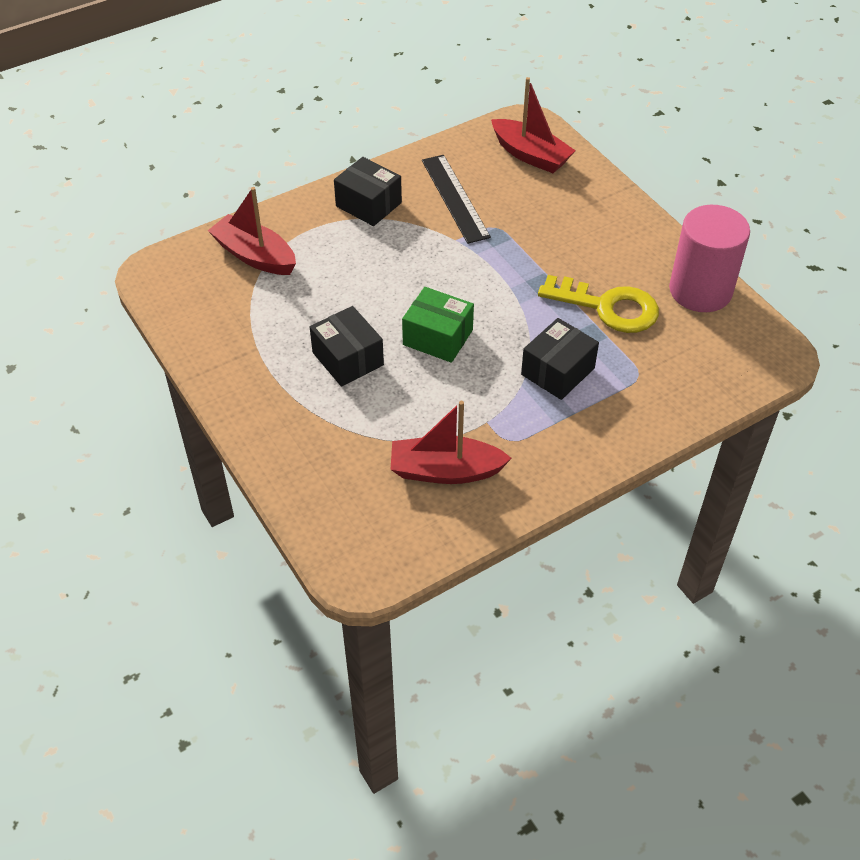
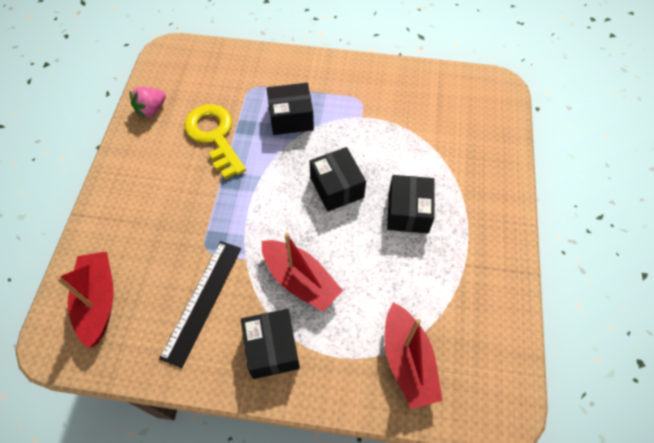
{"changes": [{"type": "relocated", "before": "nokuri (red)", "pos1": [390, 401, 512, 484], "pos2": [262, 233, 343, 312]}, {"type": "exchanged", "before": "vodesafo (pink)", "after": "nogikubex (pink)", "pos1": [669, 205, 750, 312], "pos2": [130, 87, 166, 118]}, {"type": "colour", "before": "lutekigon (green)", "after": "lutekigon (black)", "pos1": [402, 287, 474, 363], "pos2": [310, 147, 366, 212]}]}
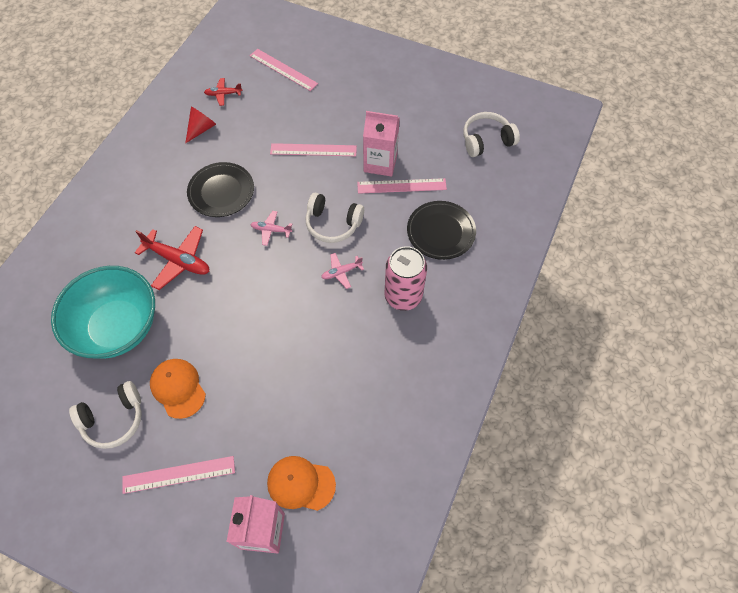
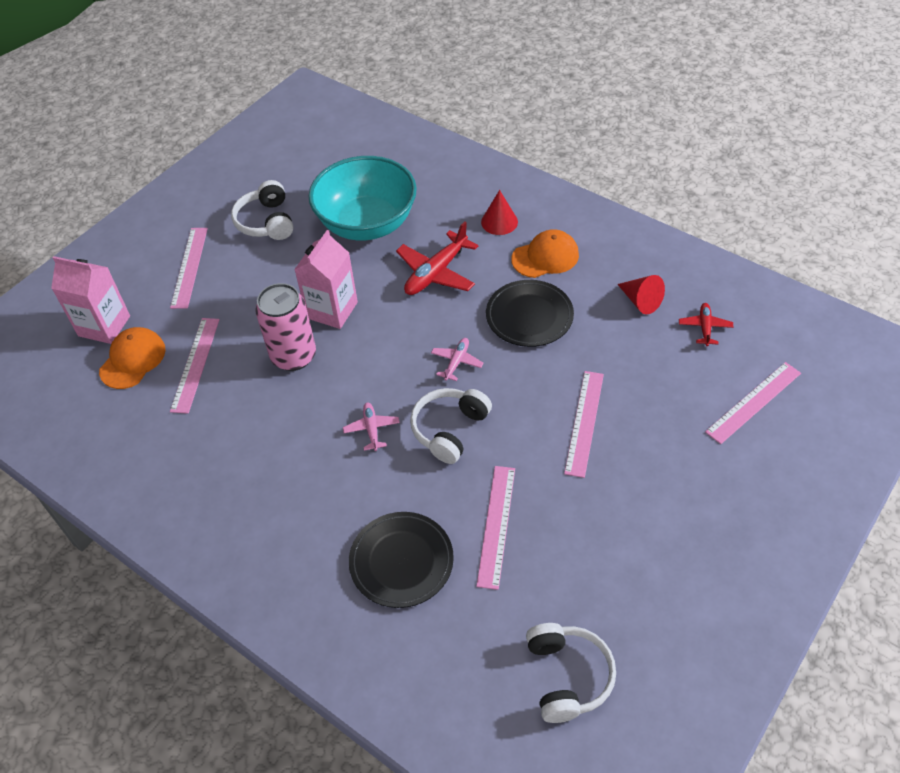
{"changes": [{"type": "appeared", "after": "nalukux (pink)", "pos2": [170, 318, 220, 414]}, {"type": "appeared", "after": "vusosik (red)", "pos2": [481, 190, 518, 235]}, {"type": "relocated", "before": "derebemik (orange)", "pos1": [150, 359, 206, 419], "pos2": [511, 229, 579, 278]}, {"type": "relocated", "before": "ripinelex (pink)", "pos1": [363, 111, 400, 177], "pos2": [294, 230, 358, 329]}, {"type": "relocated", "before": "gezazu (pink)", "pos1": [384, 246, 427, 311], "pos2": [255, 283, 316, 371]}]}
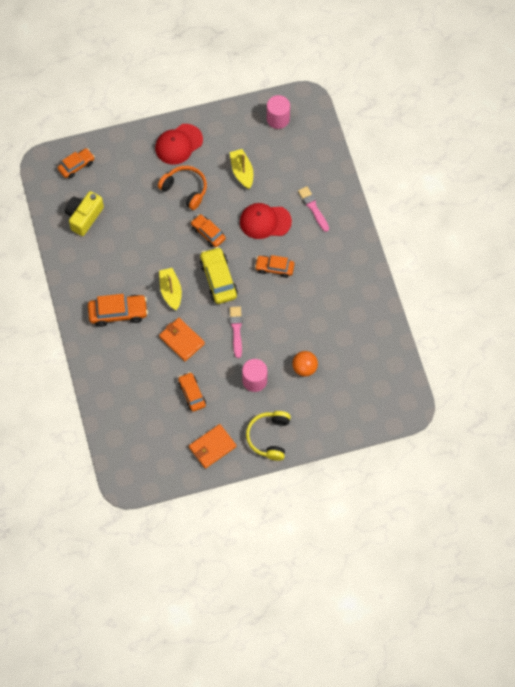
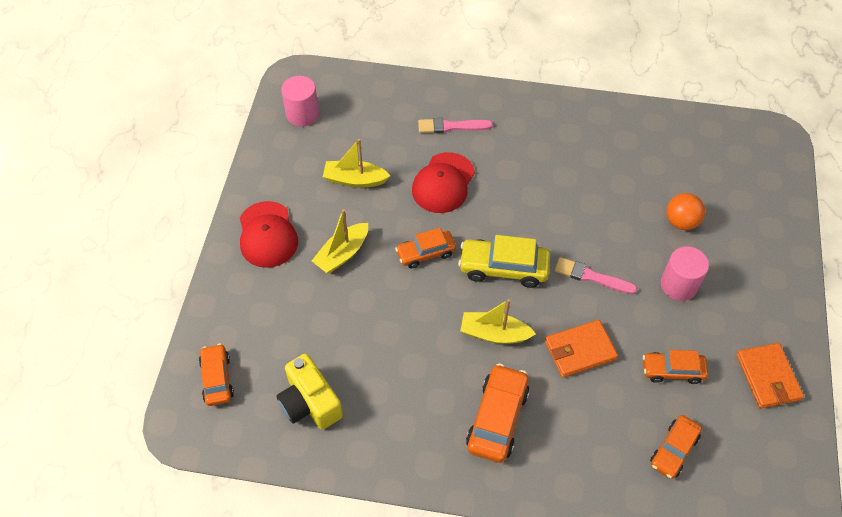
{"changes": [{"type": "missing", "before": "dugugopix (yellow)", "pos1": [246, 411, 291, 461]}, {"type": "relocated", "before": "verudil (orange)", "pos1": [255, 255, 294, 278], "pos2": [650, 415, 702, 479]}, {"type": "exchanged", "before": "dugugopix (orange)", "after": "nokuri (yellow)", "pos1": [158, 166, 207, 210], "pos2": [312, 209, 368, 273]}]}
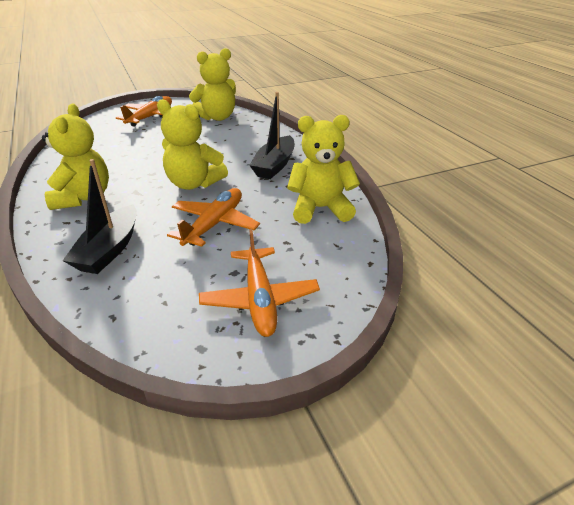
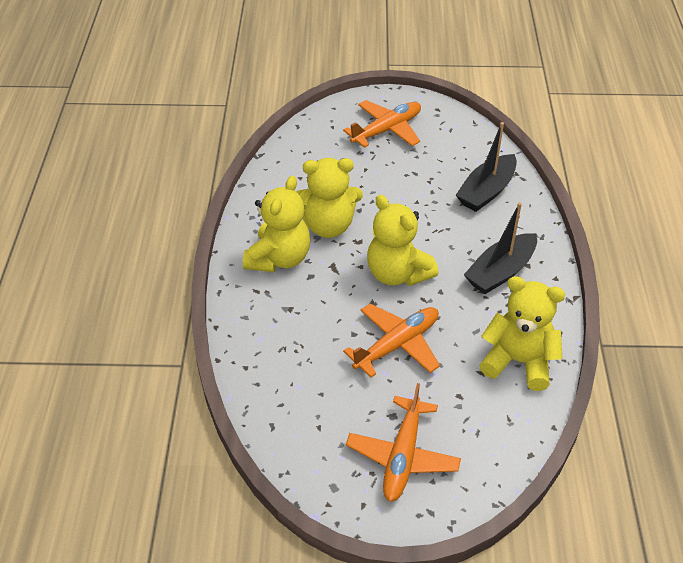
{"changes": [{"type": "relocated", "before": "nokuri (black)", "pos1": [63, 159, 137, 274], "pos2": [456, 122, 517, 212]}, {"type": "relocated", "before": "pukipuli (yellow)", "pos1": [189, 48, 236, 121], "pos2": [296, 158, 363, 238]}]}
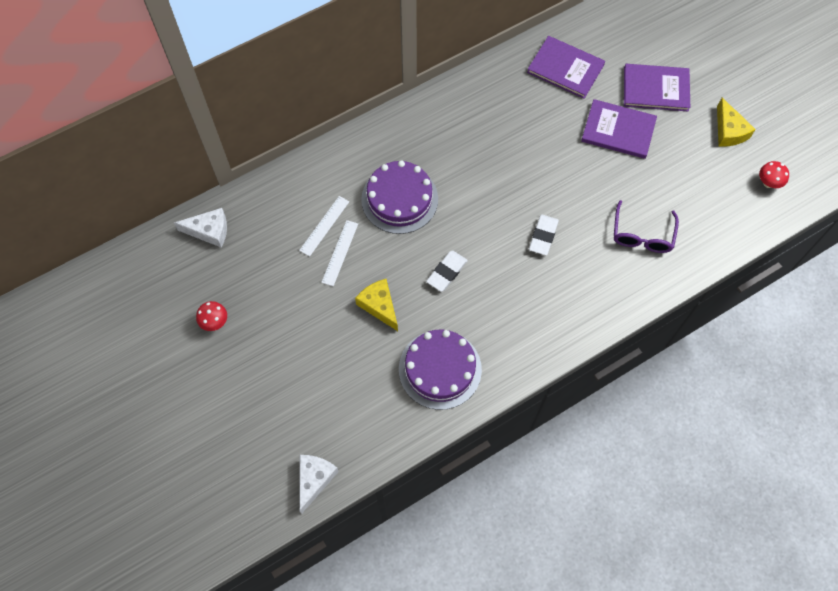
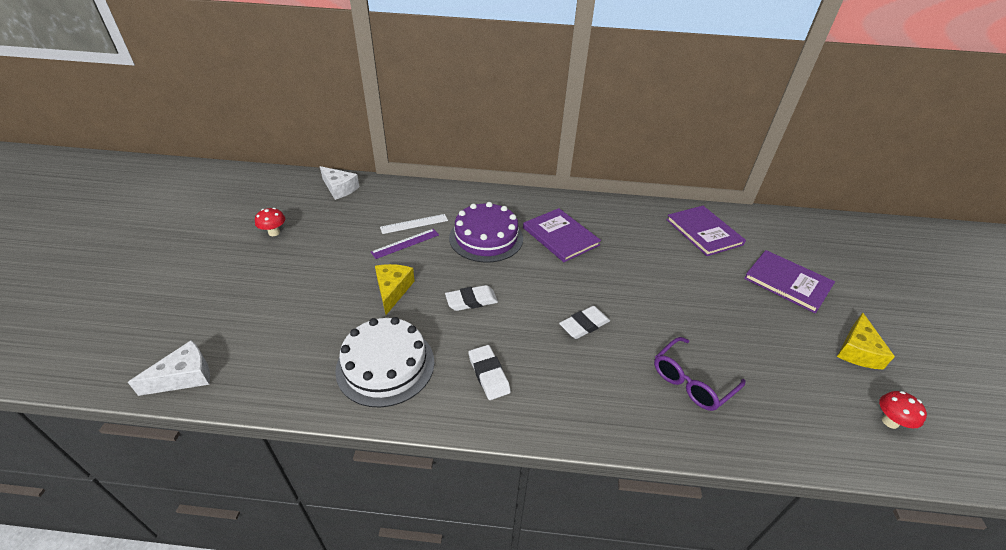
{"changes": [{"type": "appeared", "after": "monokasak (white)", "pos2": [469, 345, 511, 400]}, {"type": "relocated", "before": "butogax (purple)", "pos1": [581, 99, 657, 159], "pos2": [523, 208, 601, 262]}, {"type": "colour", "before": "nalukux (white)", "after": "nalukux (purple)", "pos1": [321, 220, 358, 286], "pos2": [371, 229, 439, 259]}, {"type": "colour", "before": "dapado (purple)", "after": "dapado (white)", "pos1": [399, 330, 482, 410], "pos2": [335, 317, 435, 408]}]}
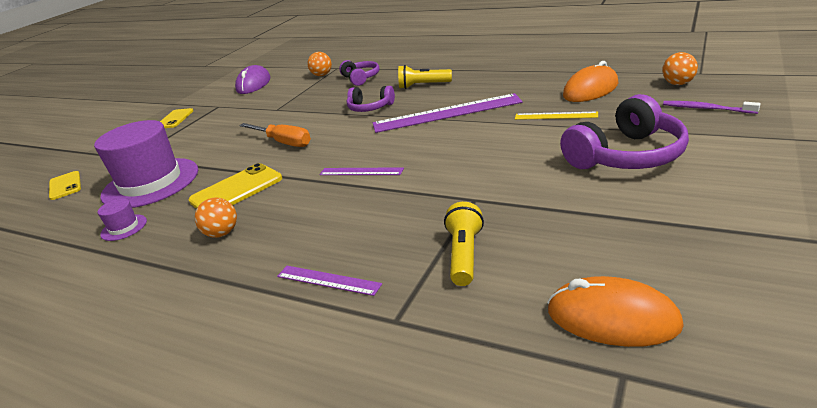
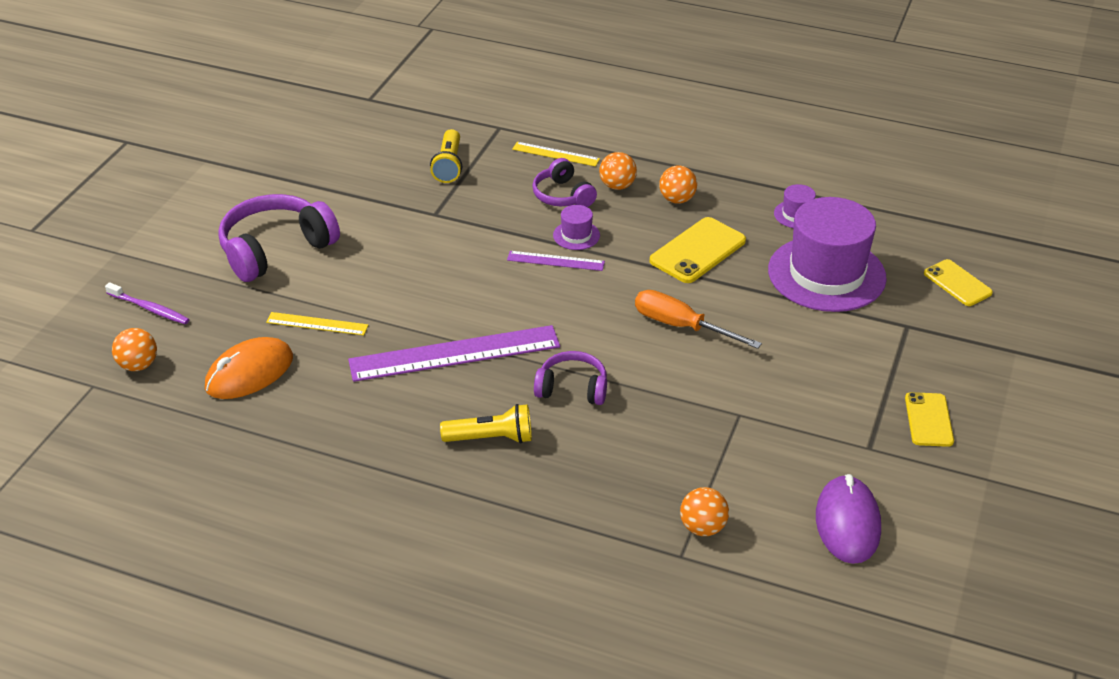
{"changes": [{"type": "missing", "before": "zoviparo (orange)", "pos1": [547, 276, 684, 347]}, {"type": "appeared", "after": "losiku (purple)", "pos2": [553, 205, 600, 250]}, {"type": "appeared", "after": "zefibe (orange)", "pos2": [599, 152, 637, 190]}, {"type": "relocated", "before": "dugugopix (purple)", "pos1": [339, 60, 379, 86], "pos2": [532, 158, 597, 207]}, {"type": "colour", "before": "nalukux (purple)", "after": "nalukux (yellow)", "pos1": [277, 266, 382, 296], "pos2": [512, 142, 600, 167]}]}
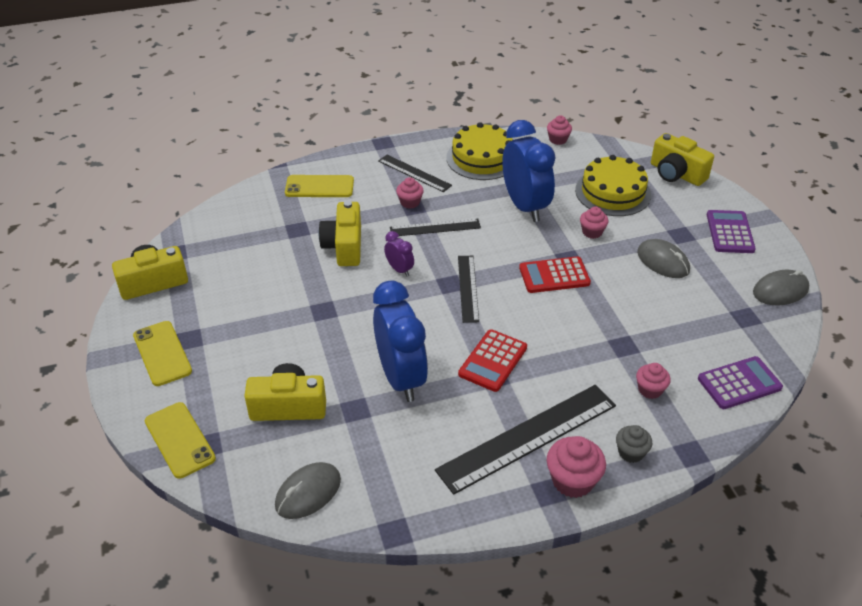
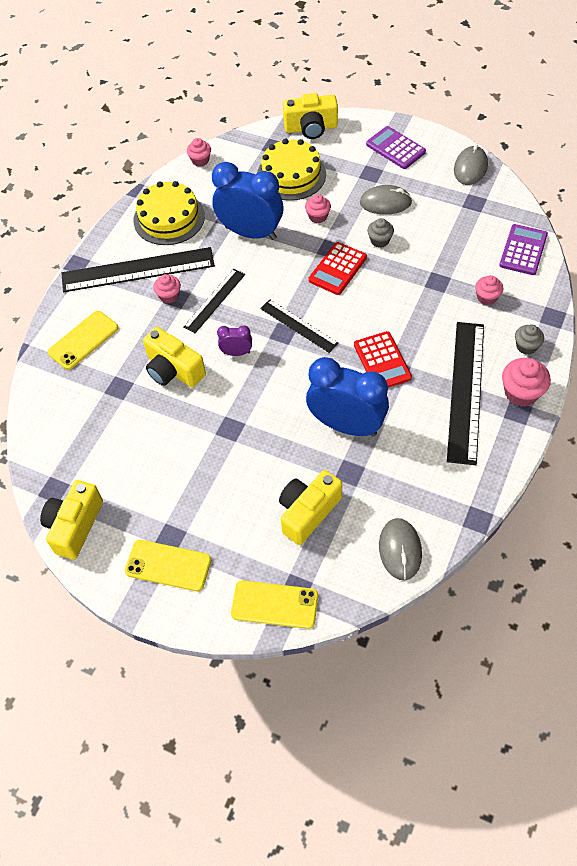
{"changes": [{"type": "appeared", "after": "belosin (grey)", "pos2": [367, 218, 394, 248]}, {"type": "size", "before": "nalukux (black)", "pos1": [378, 155, 452, 192], "pos2": [61, 247, 215, 292], "scale": 1.78}]}
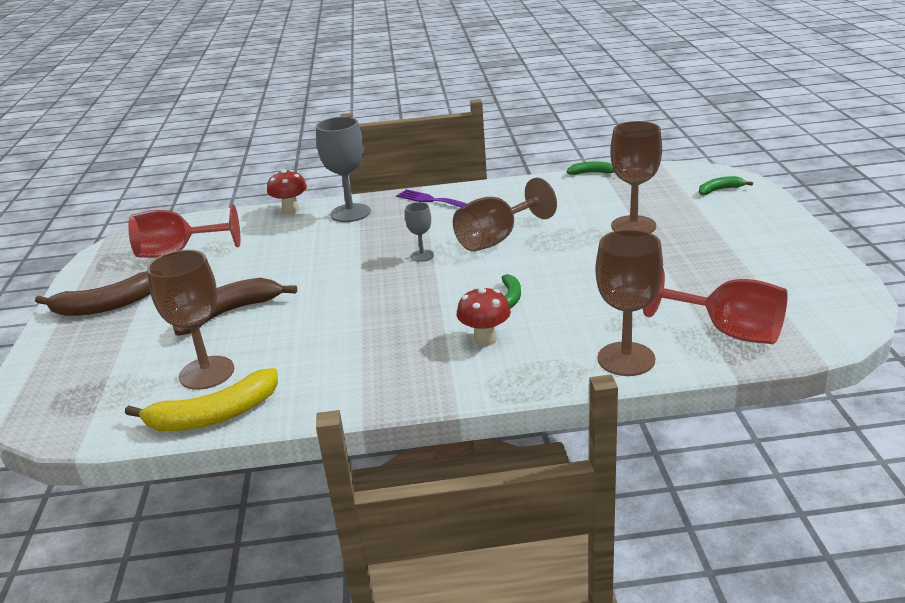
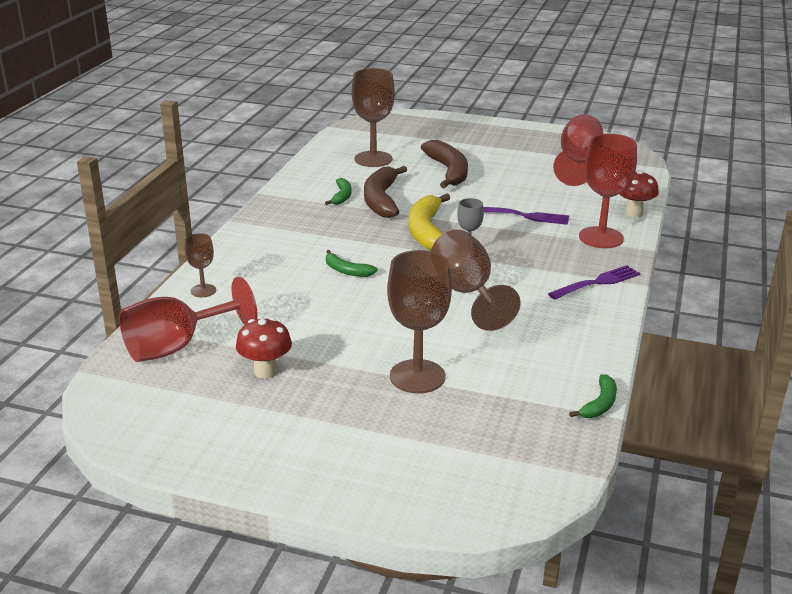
{"changes": [{"type": "appeared", "after": "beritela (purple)", "pos2": [483, 207, 569, 225]}, {"type": "relocated", "before": "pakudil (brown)", "pos1": [35, 271, 150, 316], "pos2": [364, 166, 407, 218]}, {"type": "relocated", "before": "pakudil (yellow)", "pos1": [125, 368, 278, 431], "pos2": [409, 193, 450, 250]}, {"type": "relocated", "before": "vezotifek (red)", "pos1": [457, 287, 511, 346], "pos2": [236, 318, 292, 379]}, {"type": "relocated", "before": "pakudil (green)", "pos1": [699, 176, 753, 195], "pos2": [325, 178, 351, 205]}, {"type": "colour", "before": "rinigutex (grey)", "after": "rinigutex (red)", "pos1": [316, 117, 371, 222], "pos2": [579, 134, 637, 248]}, {"type": "size", "before": "rinigutex (brown)", "pos1": [595, 229, 663, 376], "pos2": [185, 233, 216, 297], "scale": 0.52}]}
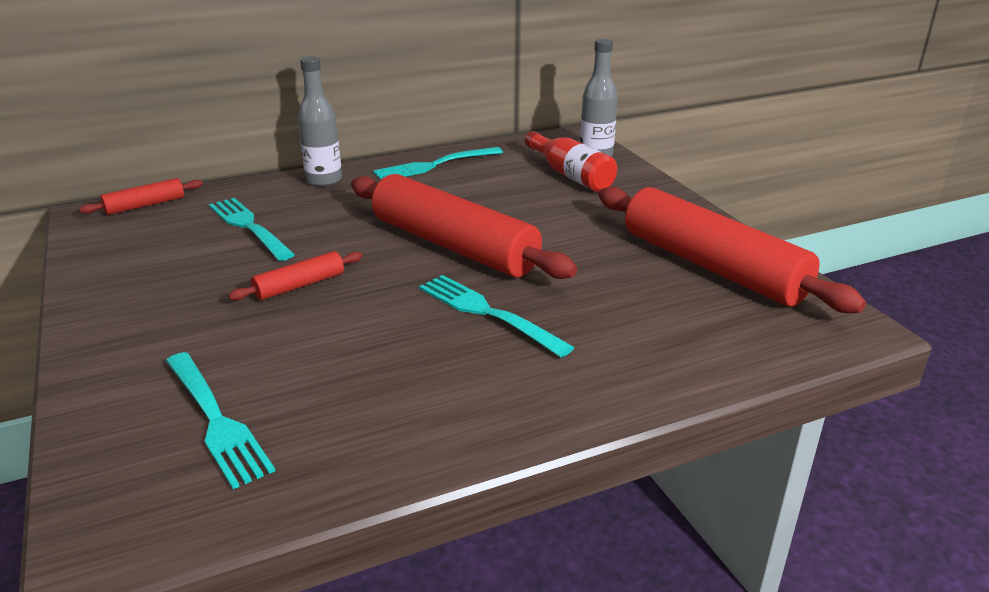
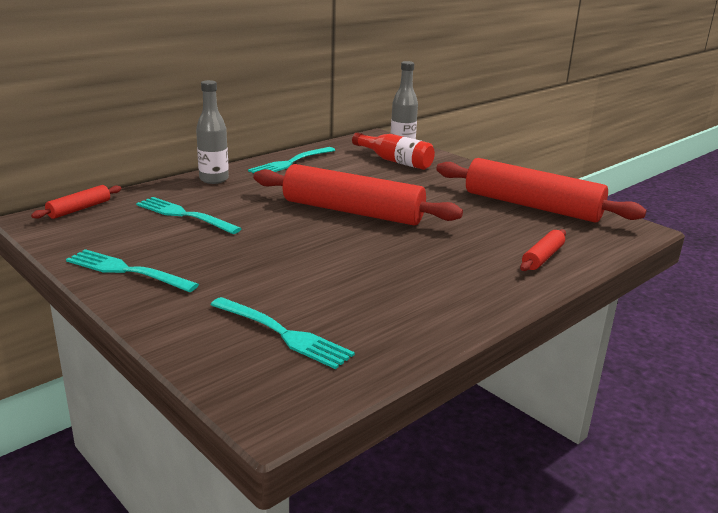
{"changes": [{"type": "relocated", "before": "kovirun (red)", "pos1": [229, 251, 363, 301], "pos2": [520, 229, 566, 271]}, {"type": "relocated", "before": "beritela (turquoise)", "pos1": [419, 275, 574, 358], "pos2": [66, 249, 199, 292]}]}
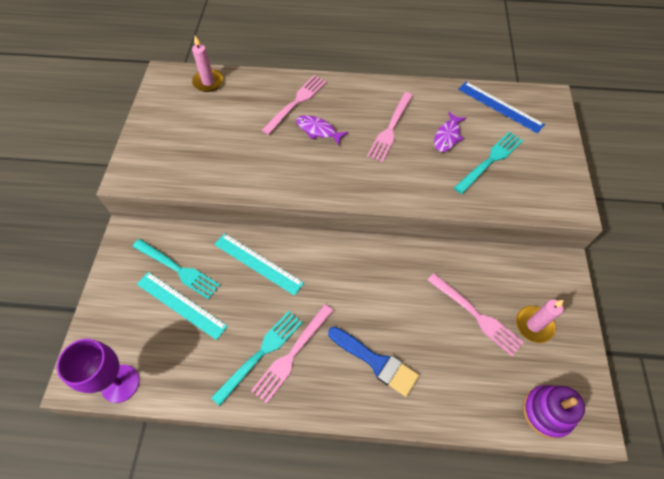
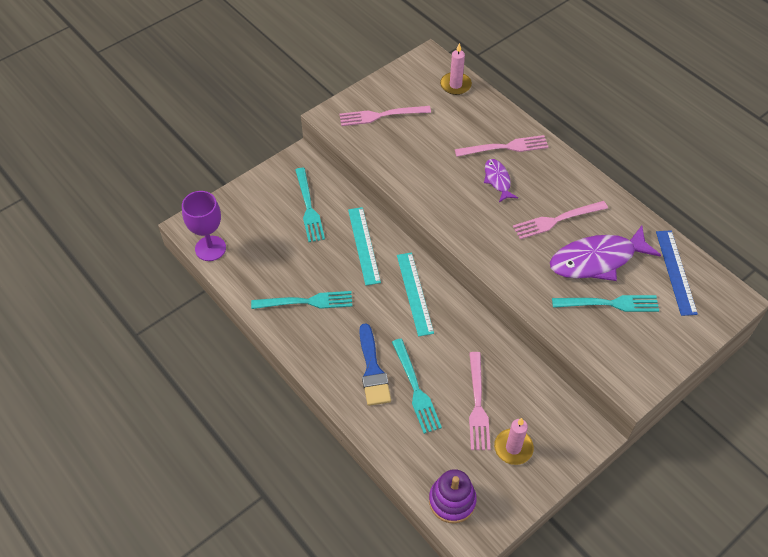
{"changes": [{"type": "appeared", "after": "beritela (turquoise)", "pos2": [392, 339, 442, 434]}, {"type": "relocated", "before": "nalukux (turquoise)", "pos1": [137, 272, 228, 340], "pos2": [397, 252, 434, 337]}, {"type": "relocated", "before": "beritela (pink)", "pos1": [251, 304, 333, 404], "pos2": [339, 106, 431, 126]}, {"type": "size", "before": "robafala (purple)", "pos1": [434, 112, 467, 152], "pos2": [550, 225, 661, 281], "scale": 1.91}]}
